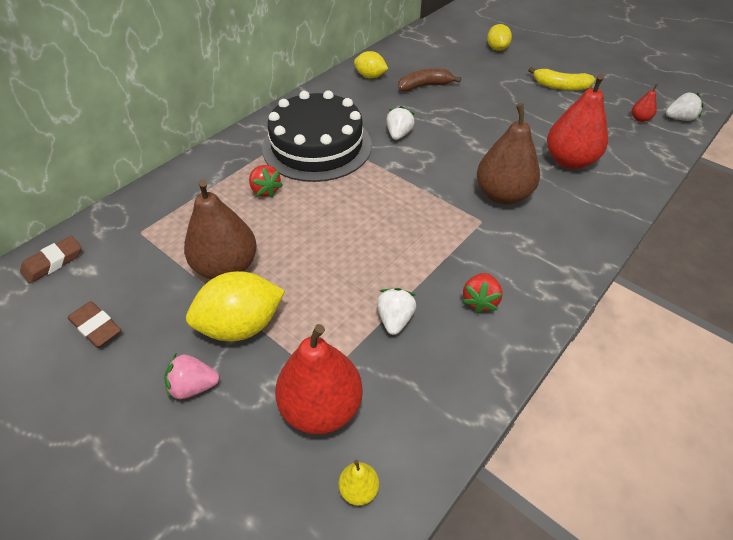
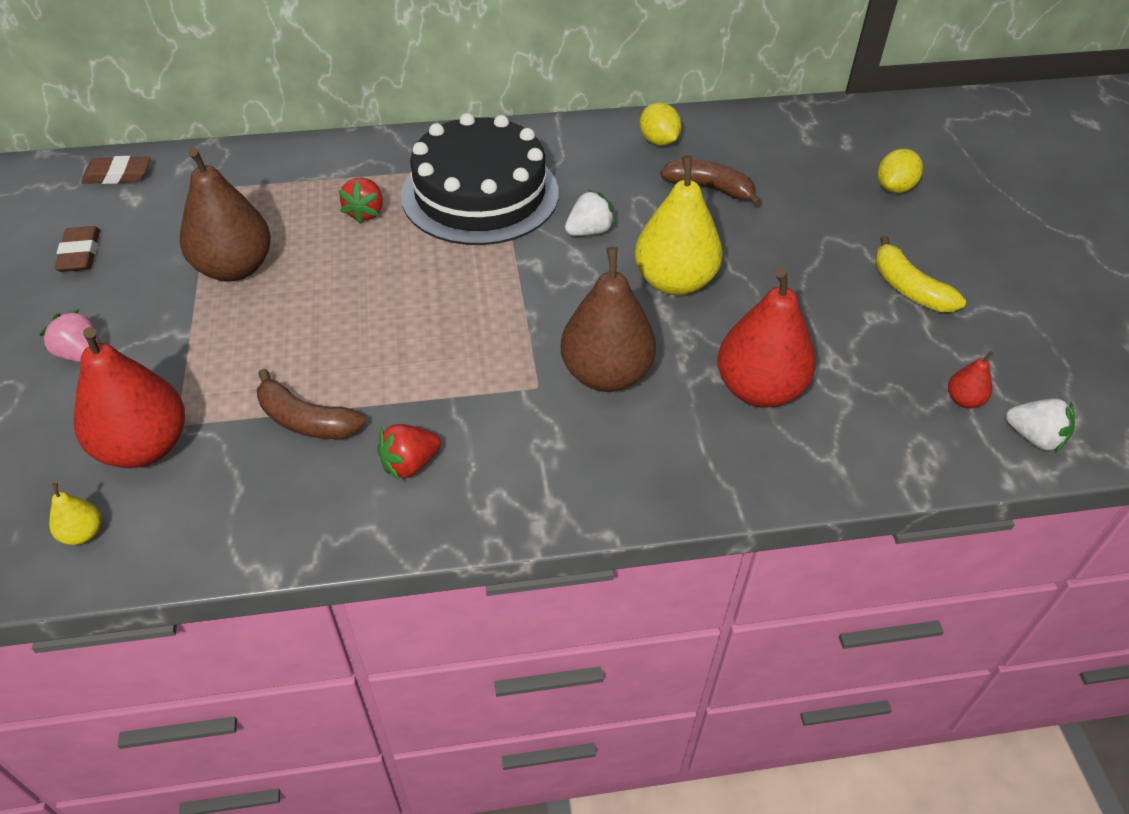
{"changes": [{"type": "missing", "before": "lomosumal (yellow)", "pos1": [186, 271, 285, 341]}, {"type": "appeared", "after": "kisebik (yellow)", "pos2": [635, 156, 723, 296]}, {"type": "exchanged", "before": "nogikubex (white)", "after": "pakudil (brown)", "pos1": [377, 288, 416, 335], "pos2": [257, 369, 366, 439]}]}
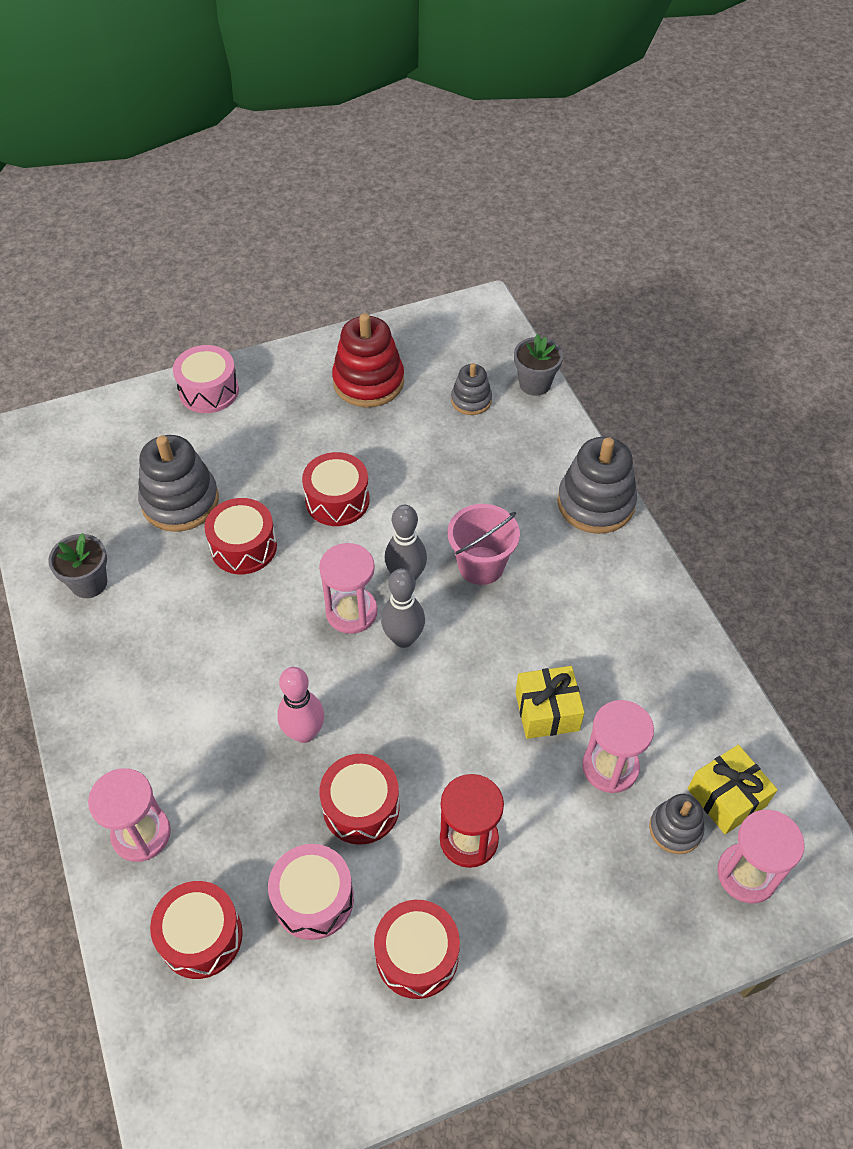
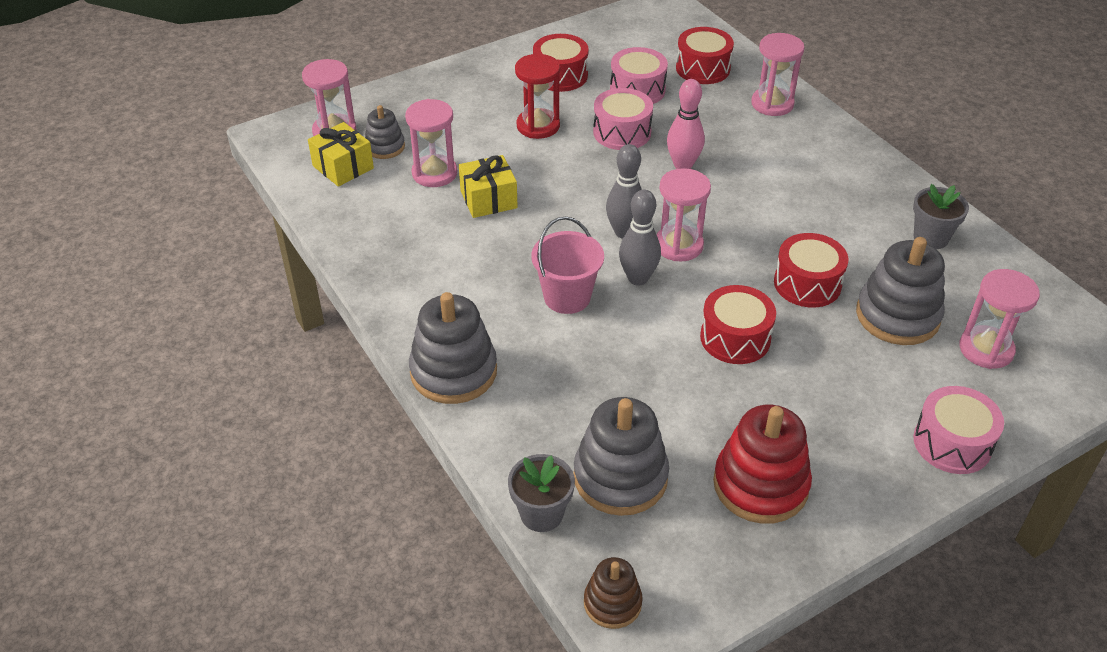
{"changes": [{"type": "appeared", "after": "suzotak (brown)", "pos2": [584, 557, 643, 629]}, {"type": "appeared", "after": "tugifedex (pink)", "pos2": [959, 269, 1040, 369]}, {"type": "colour", "before": "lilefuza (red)", "after": "lilefuza (pink)", "pos1": [320, 754, 400, 845], "pos2": [593, 88, 653, 150]}, {"type": "size", "before": "suzotak (grey)", "pos1": [451, 363, 492, 415], "pos2": [573, 397, 669, 516], "scale": 1.77}]}
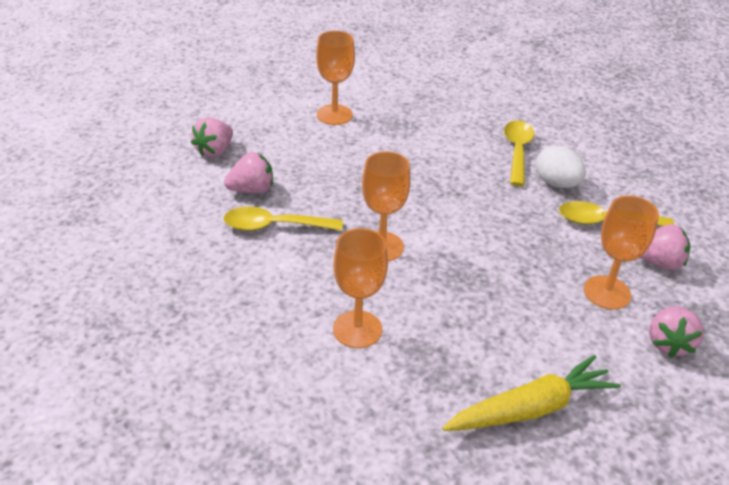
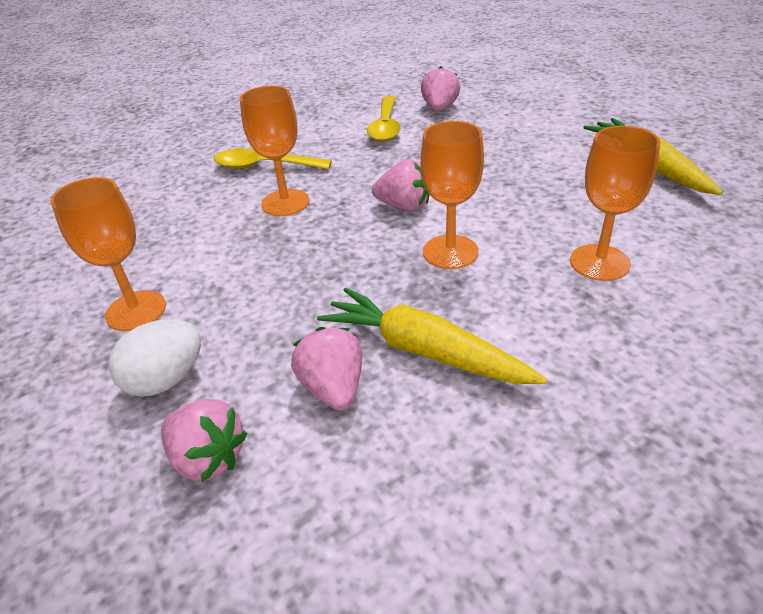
{"changes": [{"type": "relocated", "before": "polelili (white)", "pos1": [536, 145, 586, 188], "pos2": [108, 319, 201, 397]}, {"type": "relocated", "before": "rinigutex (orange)", "pos1": [584, 196, 659, 310], "pos2": [240, 86, 309, 216]}, {"type": "relocated", "before": "nogikubex (pink)", "pos1": [649, 306, 704, 358], "pos2": [372, 159, 429, 212]}, {"type": "exchanged", "before": "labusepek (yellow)", "after": "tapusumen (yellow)", "pos1": [223, 207, 343, 231], "pos2": [317, 288, 547, 384]}]}
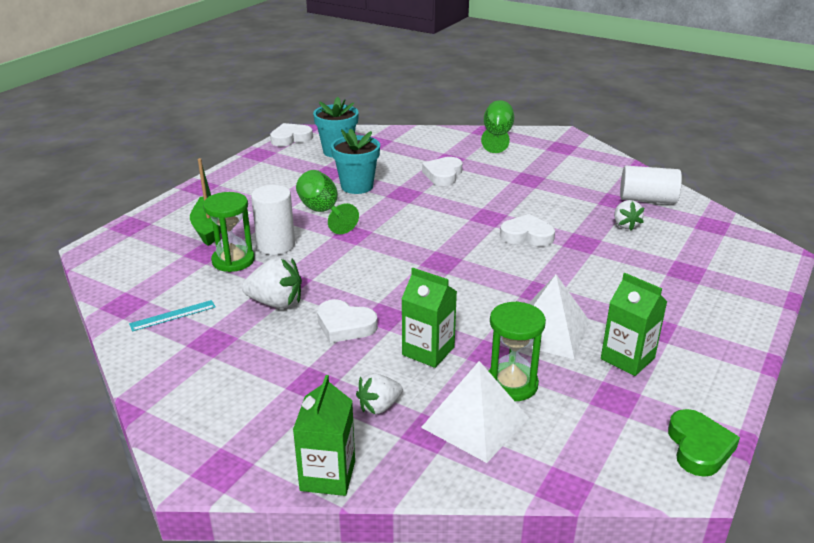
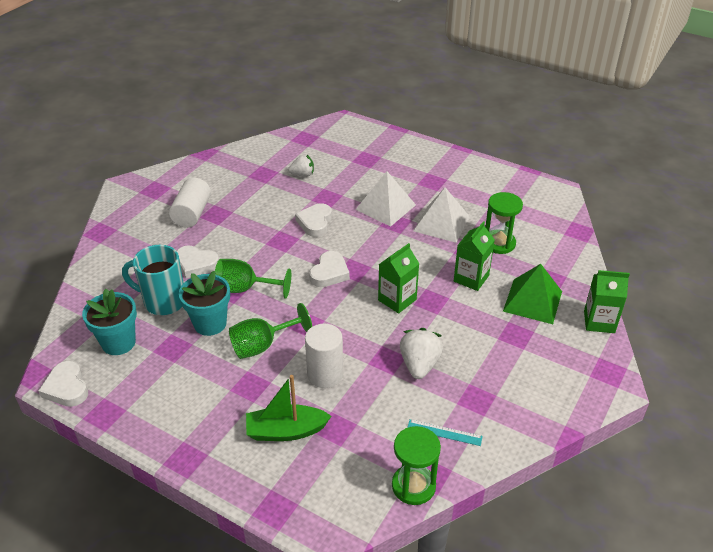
{"changes": [{"type": "missing", "before": "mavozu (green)", "pos1": [668, 409, 740, 477]}, {"type": "appeared", "after": "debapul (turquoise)", "pos2": [122, 245, 183, 315]}, {"type": "relocated", "before": "tugifedex (green)", "pos1": [203, 192, 255, 272], "pos2": [392, 426, 441, 505]}, {"type": "relocated", "before": "mavozu (white)", "pos1": [317, 299, 378, 343], "pos2": [309, 251, 350, 287]}, {"type": "relocated", "before": "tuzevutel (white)", "pos1": [421, 361, 529, 463], "pos2": [355, 171, 416, 227]}, {"type": "relocated", "before": "rinigutex (green)", "pos1": [481, 100, 514, 153], "pos2": [215, 259, 291, 298]}, {"type": "relocated", "before": "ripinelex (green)", "pos1": [601, 273, 667, 376], "pos2": [378, 243, 419, 314]}, {"type": "relocated", "before": "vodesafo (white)", "pos1": [620, 166, 682, 204], "pos2": [169, 178, 211, 228]}, {"type": "exchanged", "before": "nogikubex (white)", "after": "tuzevutel (green)", "pos1": [356, 373, 403, 414], "pos2": [503, 264, 562, 324]}, {"type": "spun", "before": "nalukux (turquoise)", "pos1": [129, 300, 216, 331], "pos2": [407, 419, 483, 446], "turn": -45}]}
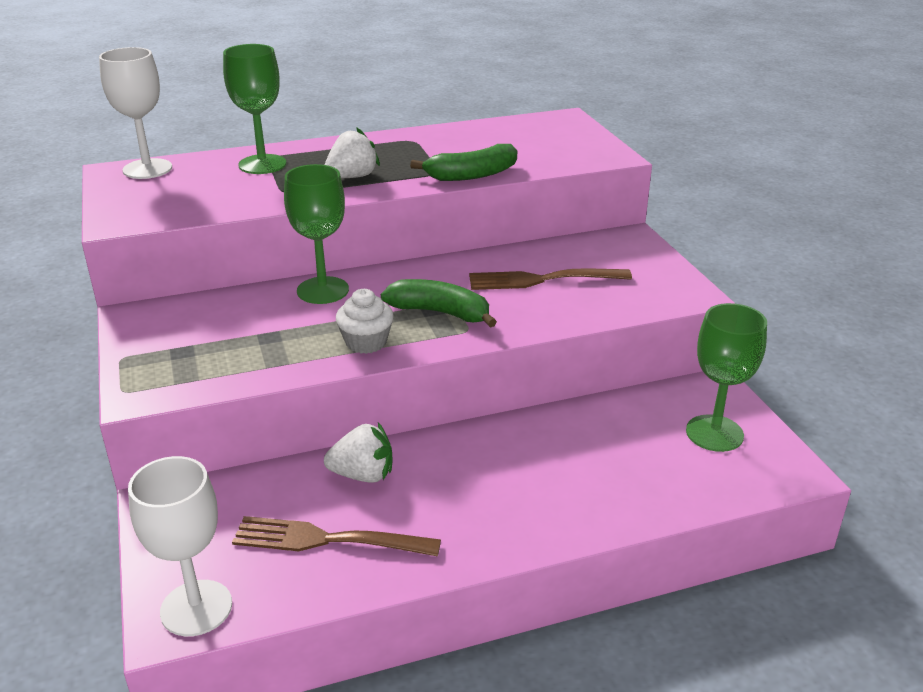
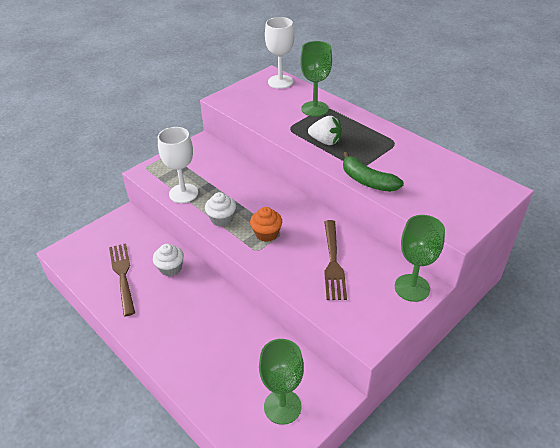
{"changes": [{"type": "relocated", "before": "rinigutex (white)", "pos1": [128, 456, 232, 636], "pos2": [158, 127, 198, 203]}, {"type": "relocated", "before": "rinigutex (green)", "pos1": [284, 164, 349, 304], "pos2": [395, 215, 445, 302]}, {"type": "exchanged", "before": "nogikubex (white)", "after": "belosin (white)", "pos1": [324, 423, 393, 483], "pos2": [153, 244, 184, 276]}, {"type": "exchanged", "before": "pakudil (green)", "after": "belosin (orange)", "pos1": [381, 279, 497, 328], "pos2": [250, 207, 282, 242]}, {"type": "spun", "before": "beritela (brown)", "pos1": [469, 268, 632, 290], "pos2": [324, 220, 347, 300], "turn": -150}]}
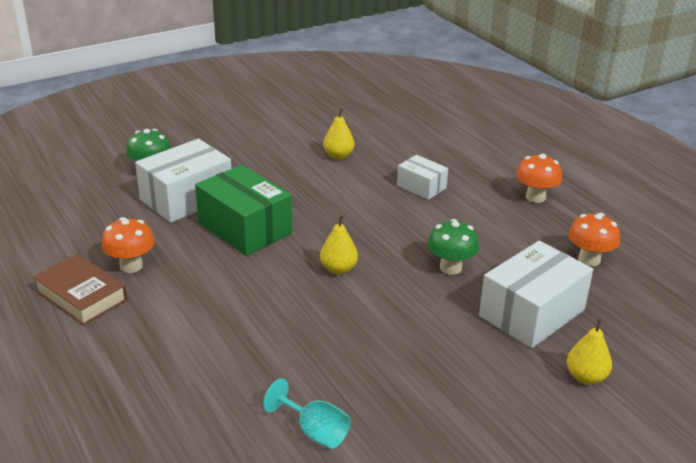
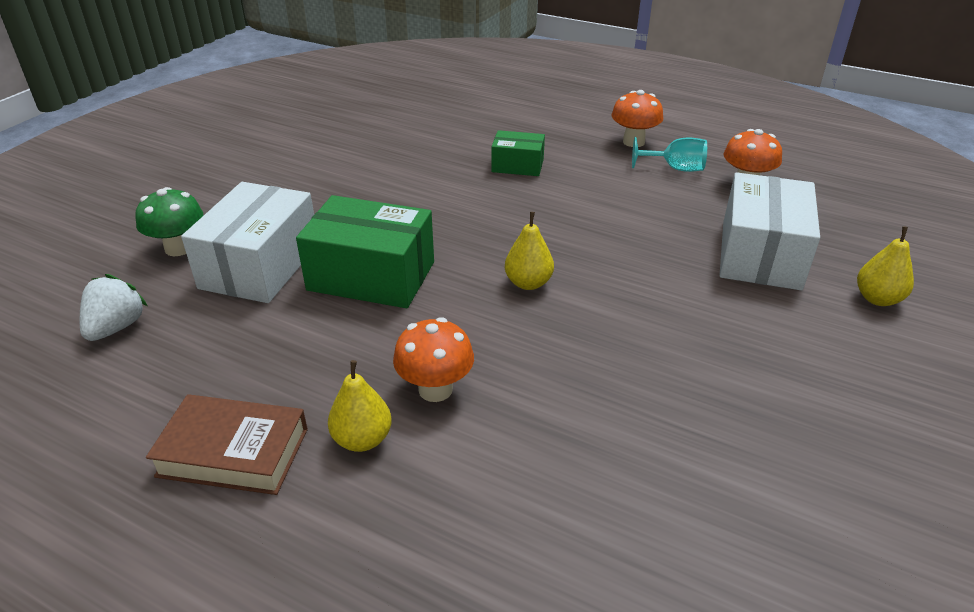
{"changes": [{"type": "missing", "before": "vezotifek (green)", "pos1": [427, 219, 479, 275]}, {"type": "appeared", "after": "nogikubex (white)", "pos2": [80, 274, 148, 341]}, {"type": "relocated", "before": "vezotifek (orange)", "pos1": [101, 217, 155, 273], "pos2": [393, 317, 474, 402]}, {"type": "relocated", "before": "rinigutex (turquoise)", "pos1": [263, 378, 351, 449], "pos2": [632, 137, 707, 172]}, {"type": "relocated", "before": "kisebik (yellow)", "pos1": [323, 108, 354, 159], "pos2": [328, 360, 392, 452]}, {"type": "colour", "before": "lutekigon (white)", "after": "lutekigon (green)", "pos1": [397, 155, 448, 200], "pos2": [491, 130, 545, 176]}]}
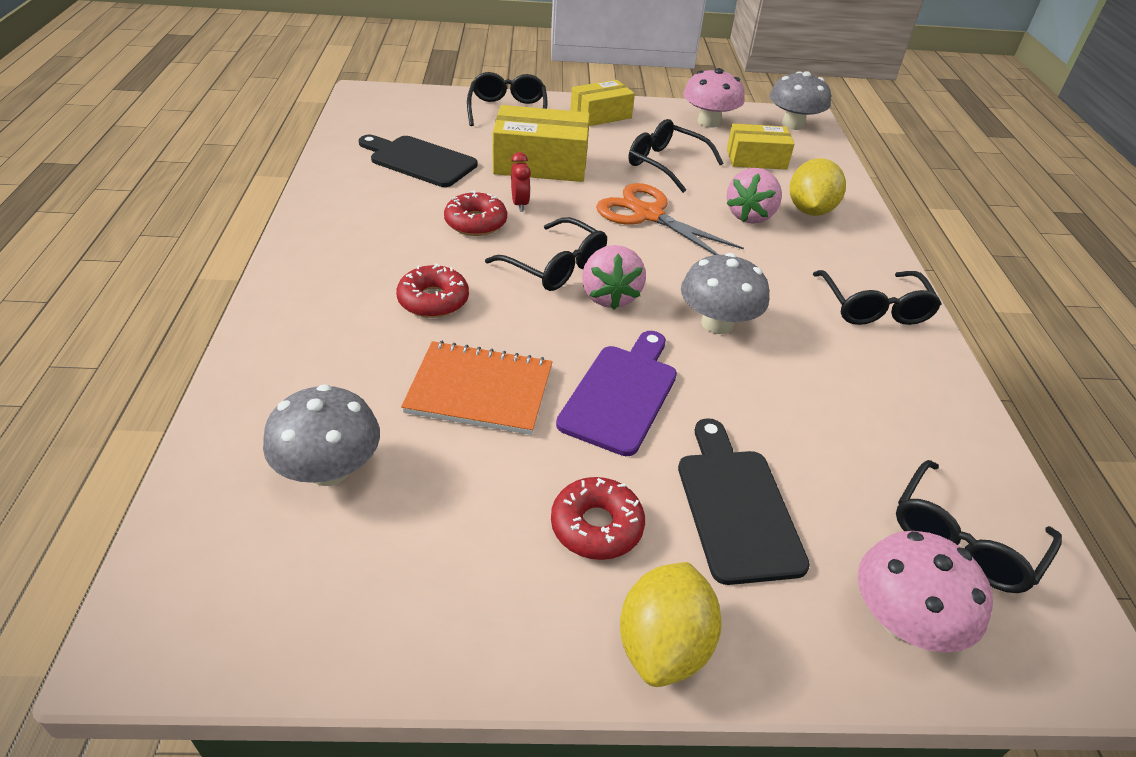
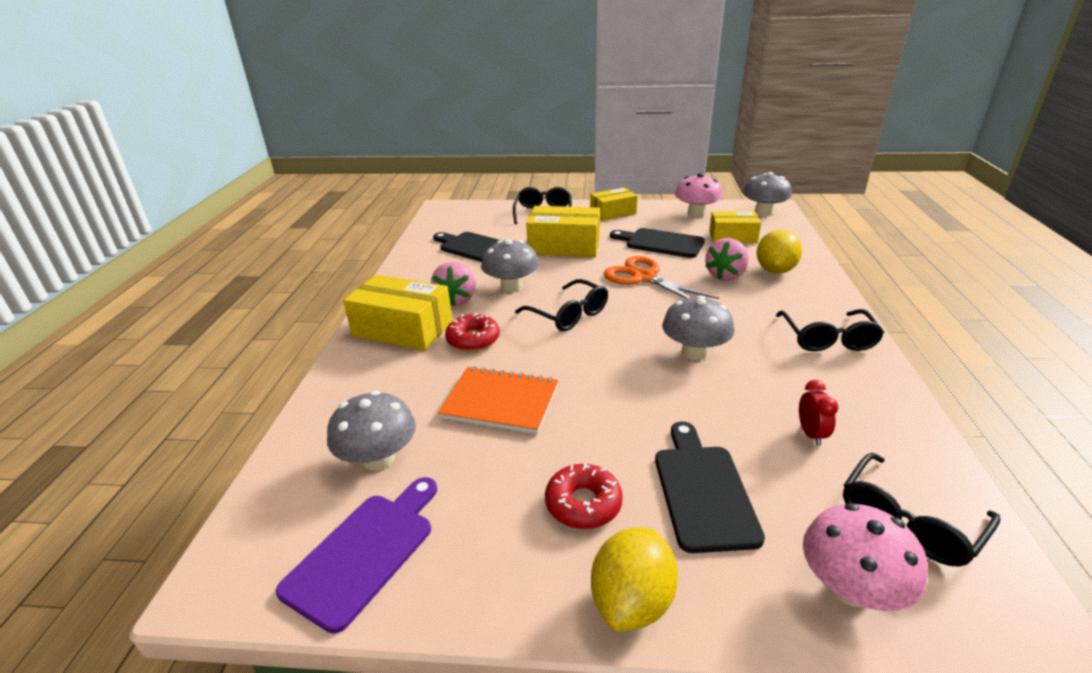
{"changes": [{"type": "appeared", "after": "lutekigon (yellow)", "pos2": [343, 275, 452, 351]}, {"type": "relocated", "before": "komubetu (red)", "pos1": [511, 152, 531, 212], "pos2": [799, 380, 838, 446]}, {"type": "relocated", "before": "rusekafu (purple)", "pos1": [556, 331, 677, 456], "pos2": [276, 477, 437, 634]}, {"type": "relocated", "before": "nogikubex (pink)", "pos1": [582, 245, 646, 310], "pos2": [431, 262, 476, 306]}, {"type": "exchanged", "before": "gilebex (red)", "after": "vezotifek (grey)", "pos1": [444, 190, 507, 236], "pos2": [481, 239, 539, 292]}, {"type": "exchanged", "before": "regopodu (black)", "after": "rusekafu (black)", "pos1": [629, 119, 724, 193], "pos2": [610, 228, 705, 258]}]}
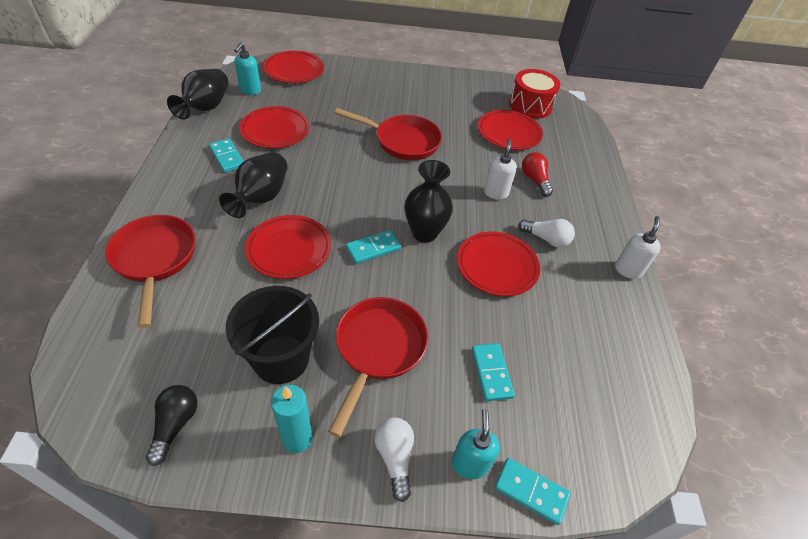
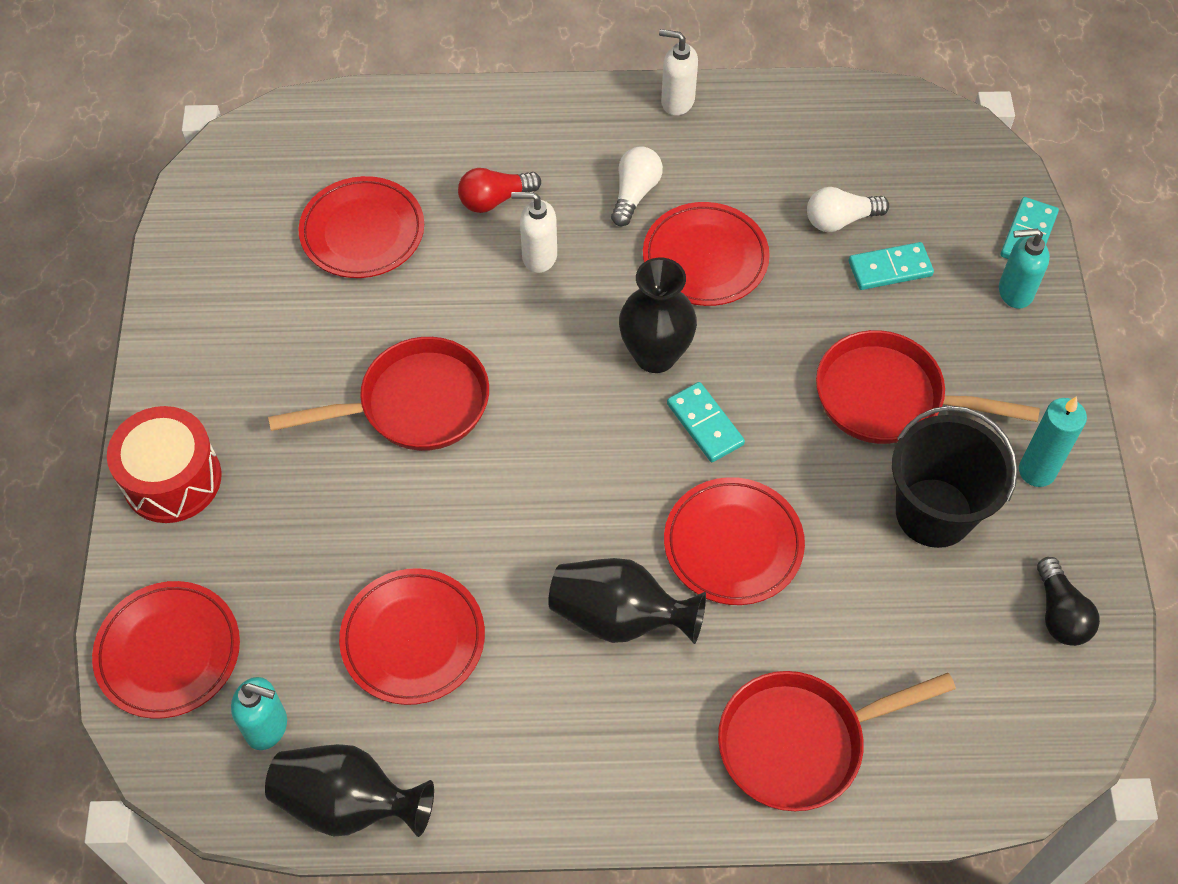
{"changes": [{"type": "missing", "before": "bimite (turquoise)", "pos1": [209, 138, 244, 173]}, {"type": "relocated", "before": "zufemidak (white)", "pos1": [374, 417, 414, 502], "pos2": [807, 187, 889, 232]}, {"type": "relocated", "before": "lilefuza (red)", "pos1": [509, 69, 560, 119], "pos2": [107, 406, 222, 523]}, {"type": "spun", "before": "zufemidak (black)", "pos1": [146, 385, 197, 466], "pos2": [1037, 557, 1100, 646], "turn": -105}, {"type": "spun", "before": "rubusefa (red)", "pos1": [335, 108, 442, 160], "pos2": [268, 337, 489, 451], "turn": 60}]}
